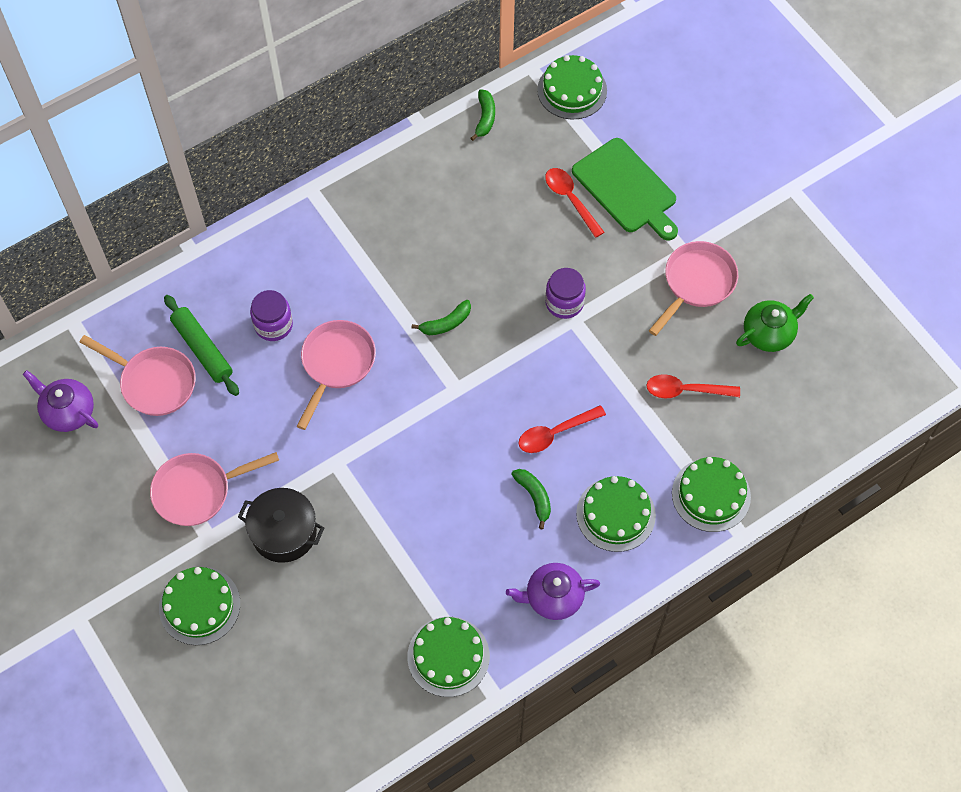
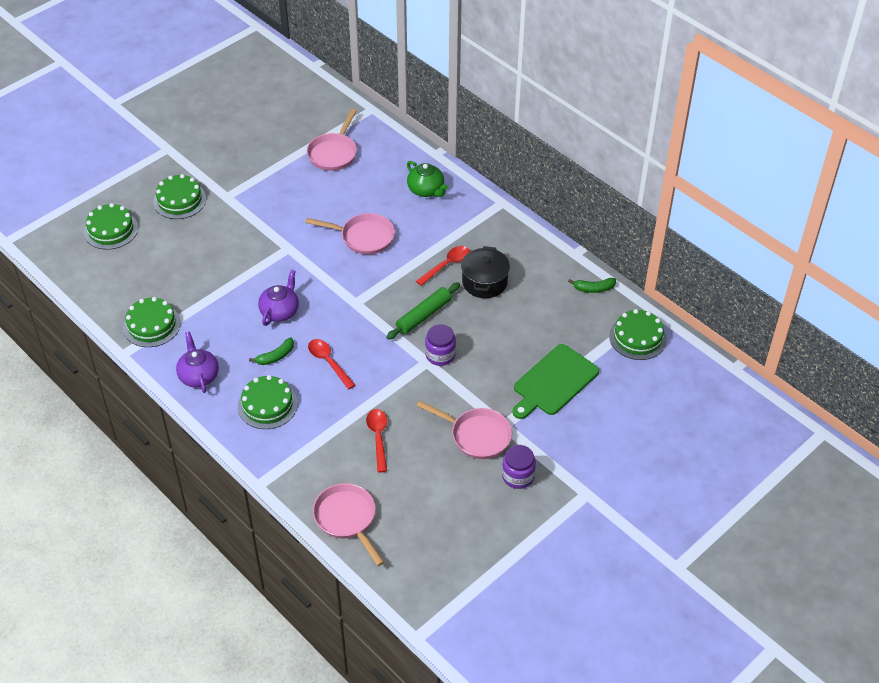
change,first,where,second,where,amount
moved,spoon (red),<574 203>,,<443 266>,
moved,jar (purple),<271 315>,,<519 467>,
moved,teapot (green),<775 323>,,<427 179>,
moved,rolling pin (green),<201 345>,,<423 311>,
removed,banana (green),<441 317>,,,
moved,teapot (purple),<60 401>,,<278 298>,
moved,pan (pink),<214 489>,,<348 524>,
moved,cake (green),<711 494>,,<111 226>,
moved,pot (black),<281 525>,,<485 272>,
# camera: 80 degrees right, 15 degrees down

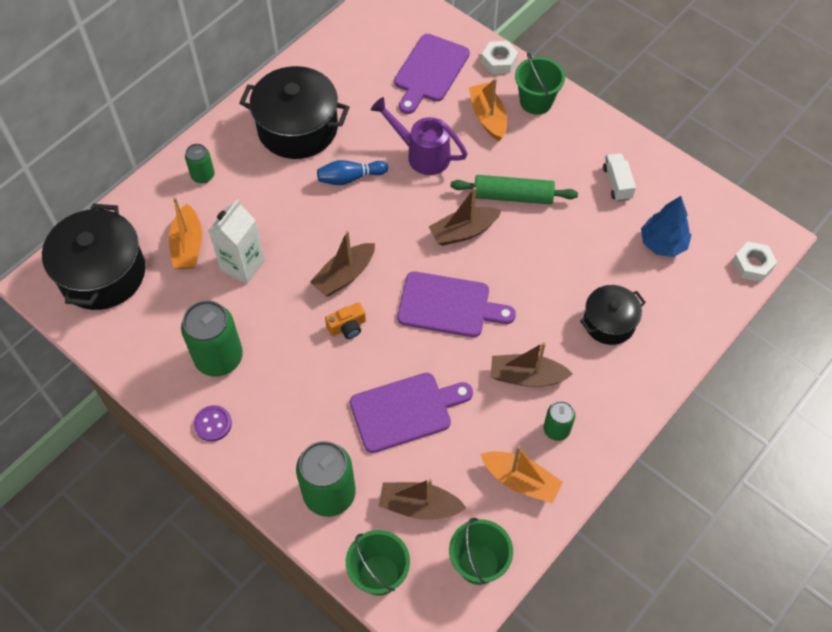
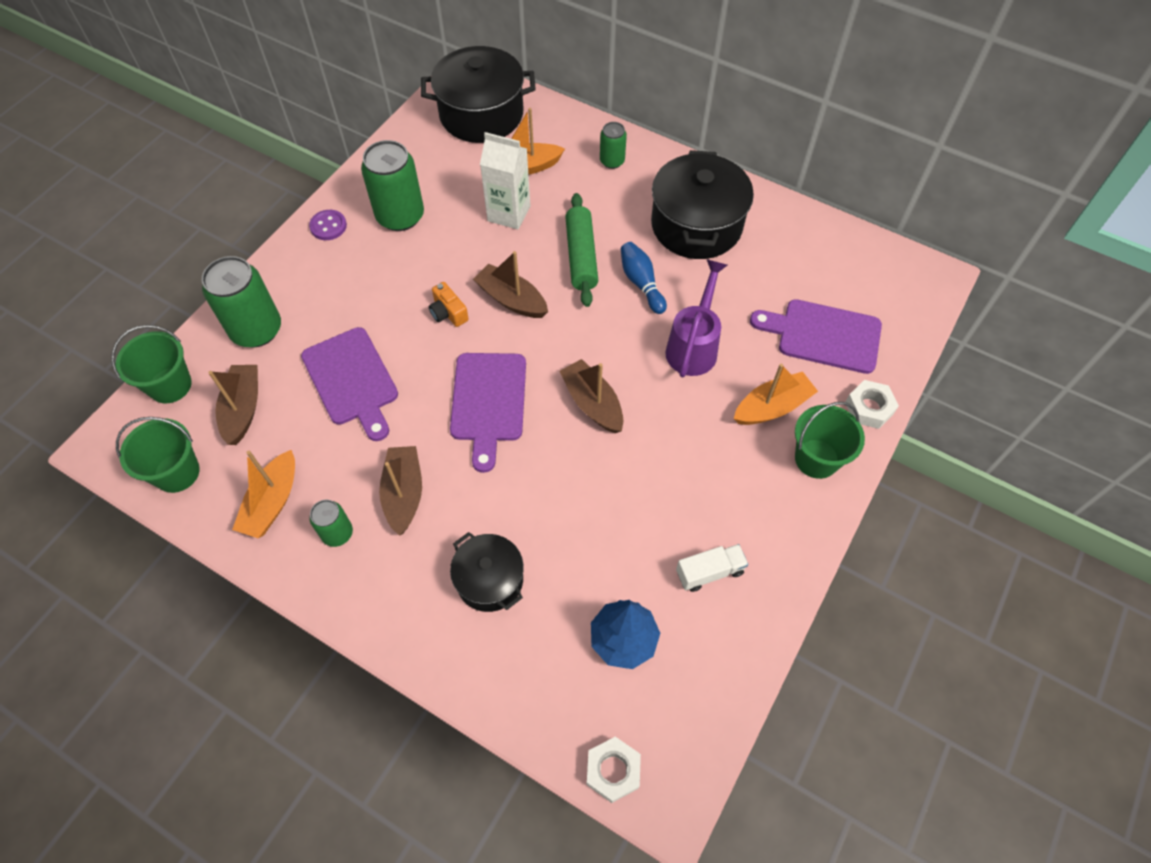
change,first,where,second,where,amount
moved,rolling pin (green),<514 190>,,<581 250>,
# camera: 80 degrees right, 0 degrees up

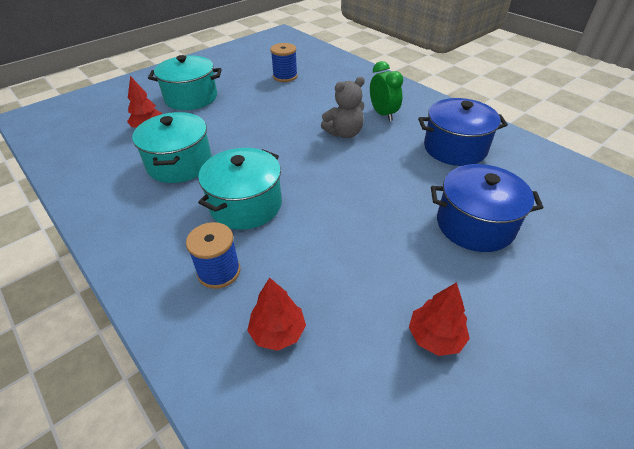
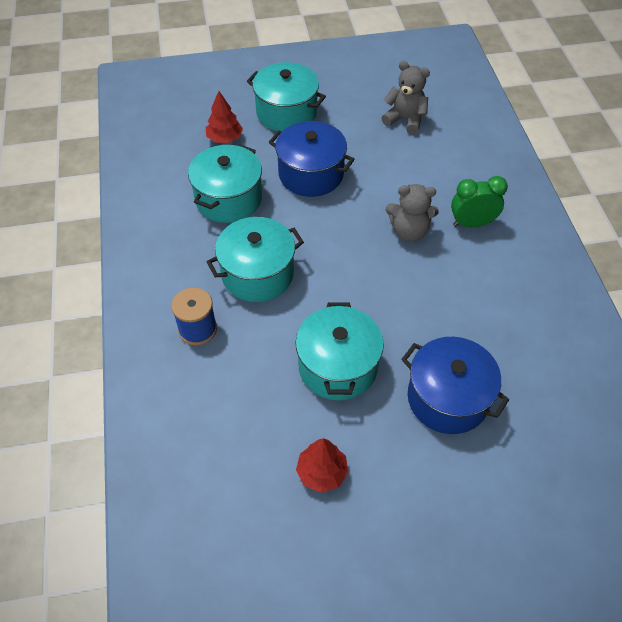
change,first,where,second,where,amount
replaced,spool (blue),<284 62>,teddy bear (grey),<405 98>,
turned,clock (green),<386 91>,,<479 201>,105 degrees counterclockwise
moved,pot (blue),<463 132>,,<312 159>,
removed,tree (red),<276 314>,,,
added,,,pot (turquoise),<339 351>,
# camera: 30 degrees right, 10 degrees up

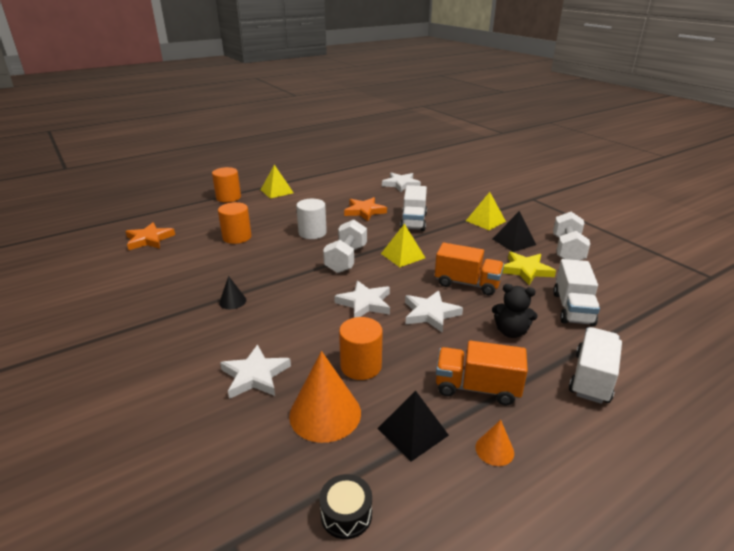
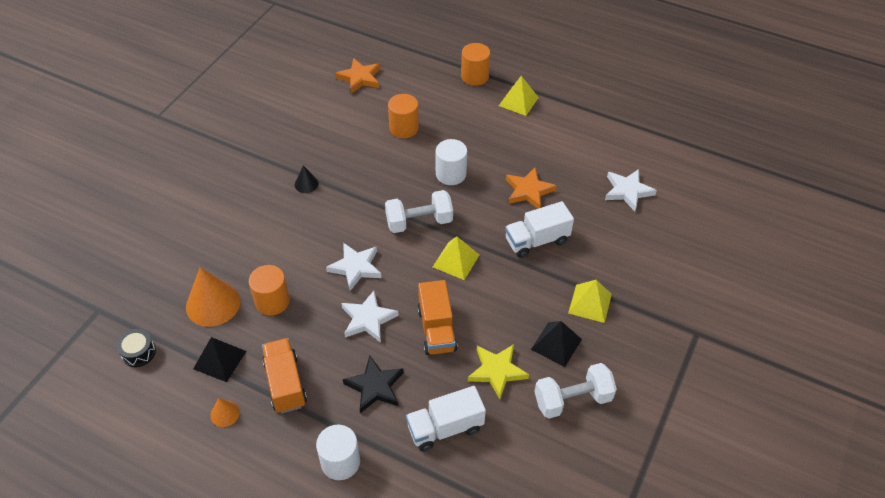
change,first,where,second,where,amount
replaced,teddy bear (black),<515 311>,star (black),<373 384>,
replaced,truck (white),<595 365>,cylinder (white),<338 452>,
removed,star (white),<255 371>,,,
# camera: 60 degrees right, 20 degrees up

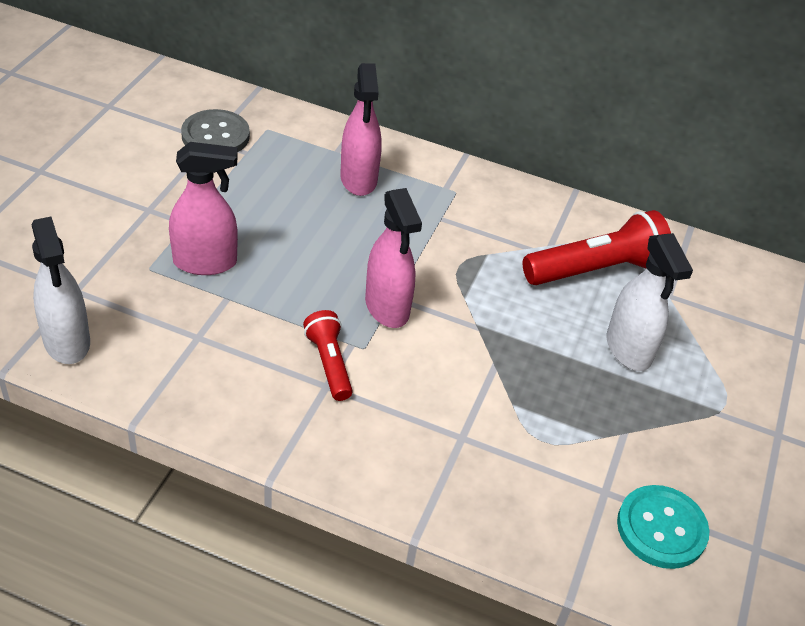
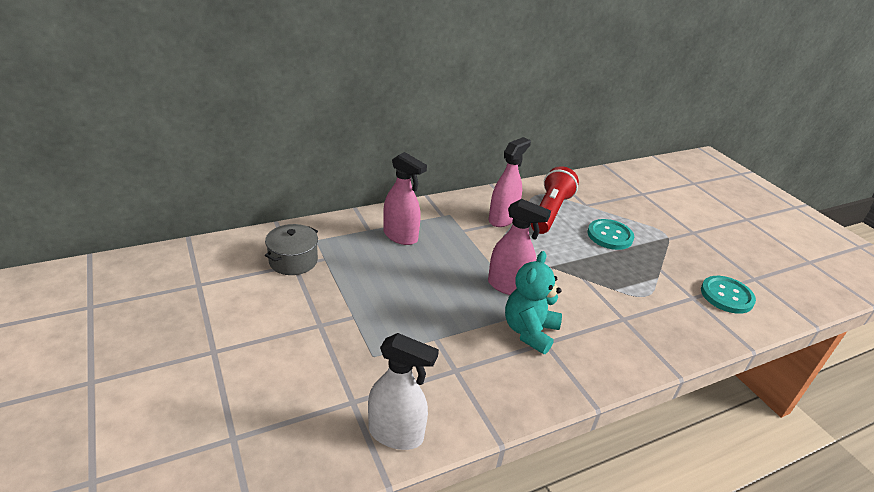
change,first,where,second,where,amount
replaced,button (grey),<215 130>,pot (grey),<291 249>,
moved,spray bottle (pink),<203 208>,,<510 182>,
replaced,spray bottle (white),<650 302>,button (turquoise),<611 234>,
replaced,flashlight (red),<328 355>,teddy bear (turquoise),<533 302>,
# camera: 45 degrees left, 10 degrees down

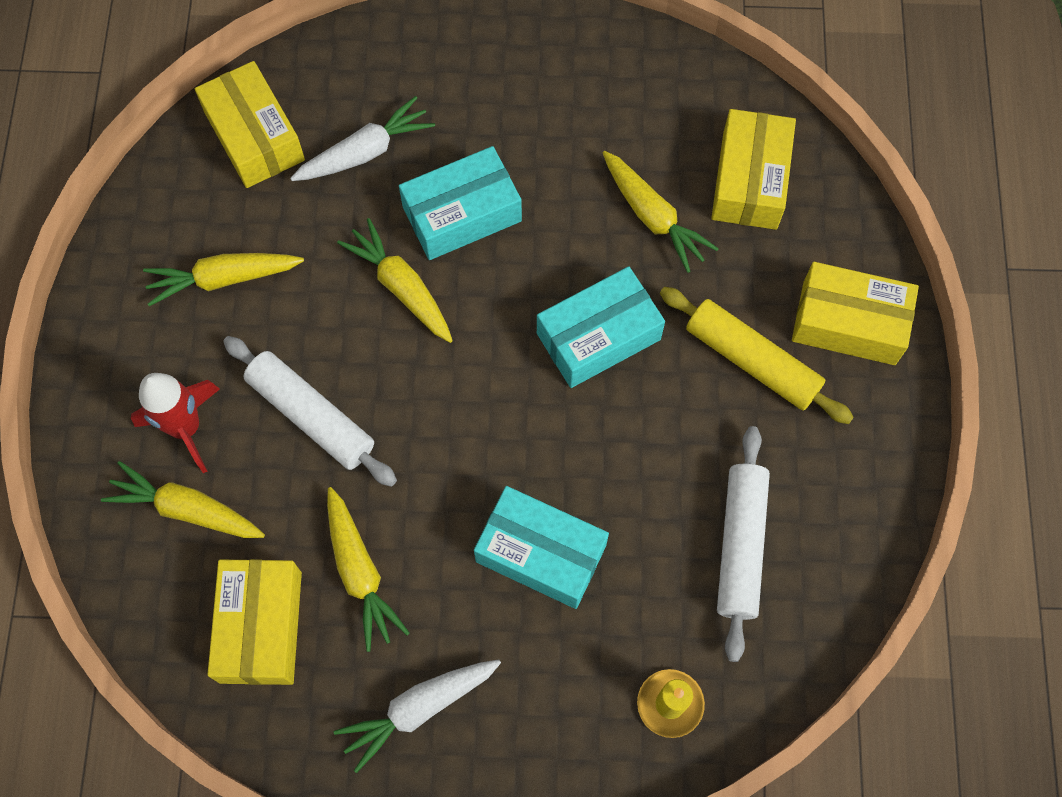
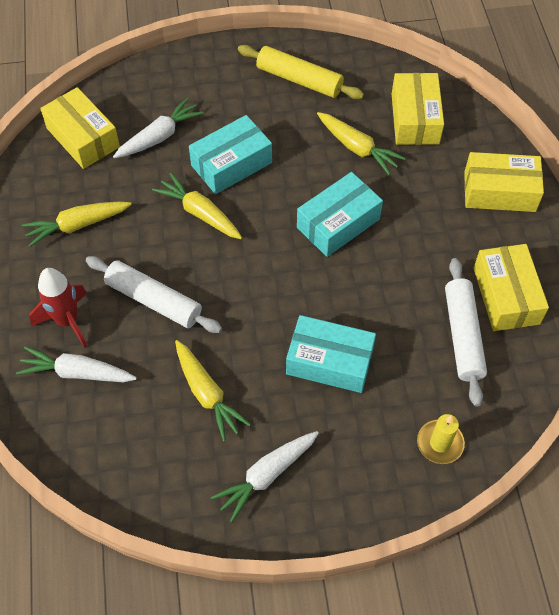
change,first,where,second,where,amount
moved,rolling pin (yellow),<757 355>,,<301 72>,
recoloured,carrot (yellow),<183 499>,carrot (white),<76 364>,
moved,box (yellow),<254 622>,,<511 287>,
# camera: 10 degrees left, 10 degrees down

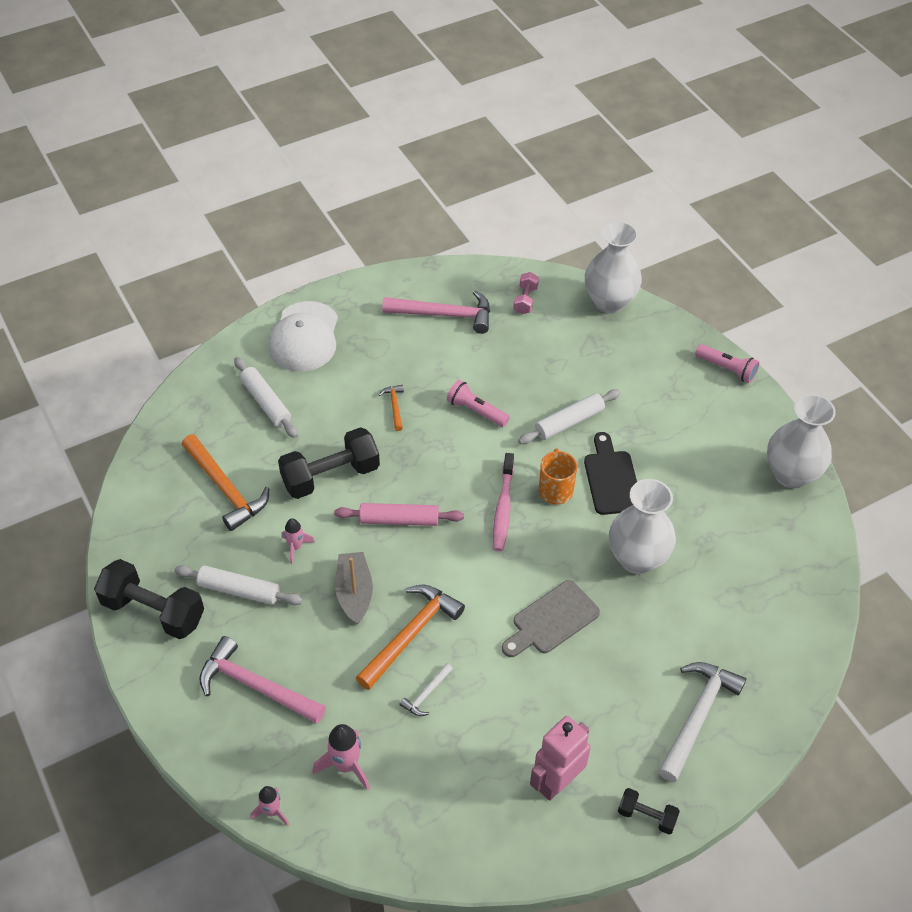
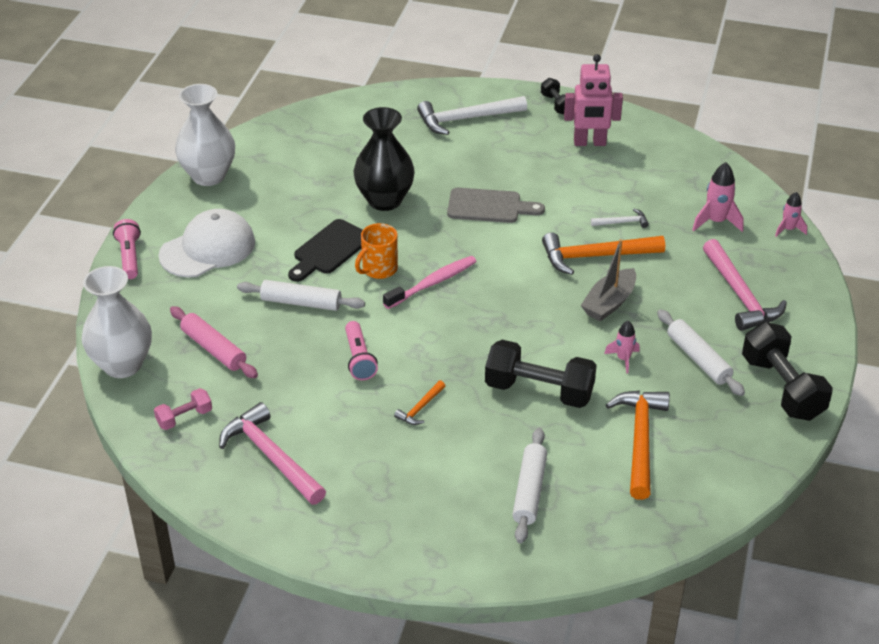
change,first,where,second,where,amount
moved,cap (white),<303 336>,,<206 243>,
recoloured,vase (white),<642 526>,vase (black),<384 159>,
moved,rolling pin (pink),<399 514>,,<214 342>,
# camera: 135 degrees left, 10 degrees down

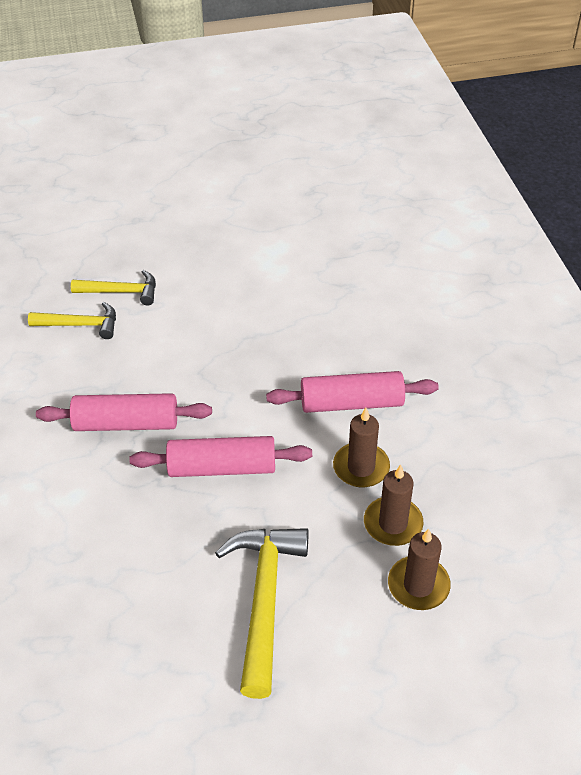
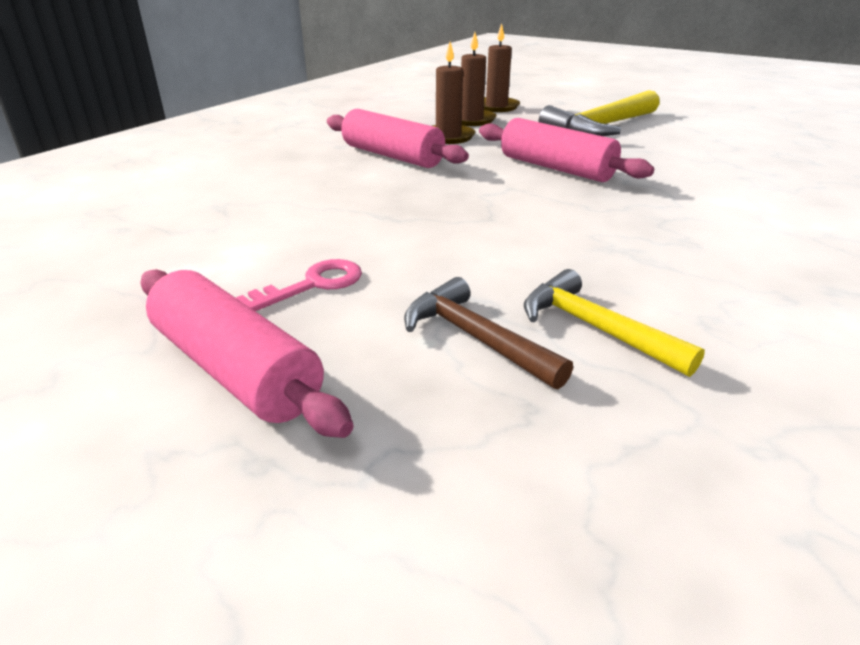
change,first,where,second,where,amount
recoloured,hammer (yellow),<113 287>,hammer (brown),<488 333>,
moved,rolling pin (pink),<124 412>,,<247 353>,
added,,,key (pink),<299 285>,
# camera: 135 degrees left, 15 degrees down

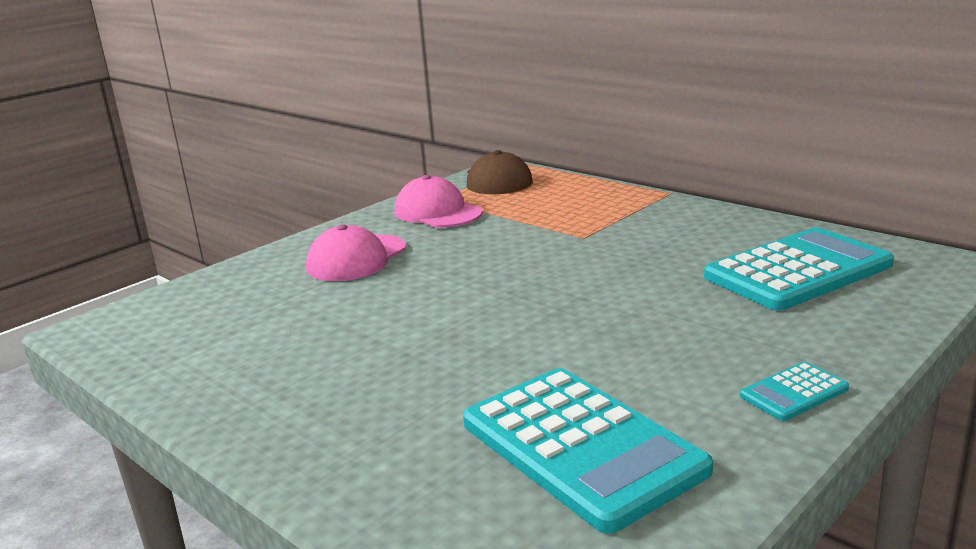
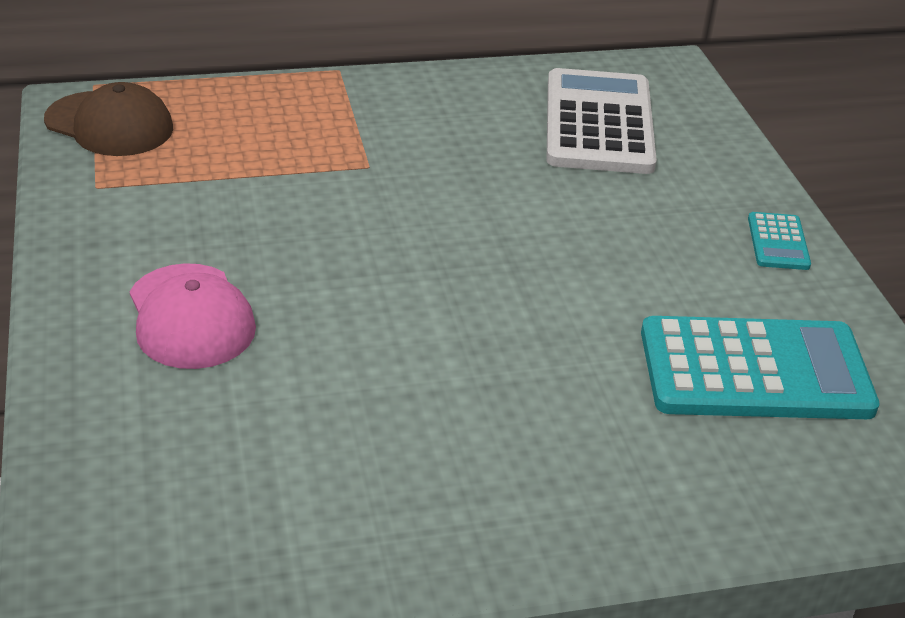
change,first,where,second,where,amount
removed,cap (pink),<439 201>,,,
recoloured,calculator (turquoise),<799 269>,calculator (white),<601 121>,
# camera: 60 degrees left, 15 degrees up

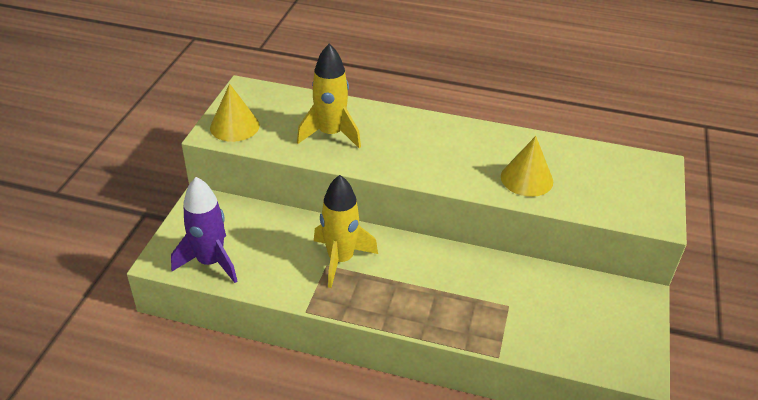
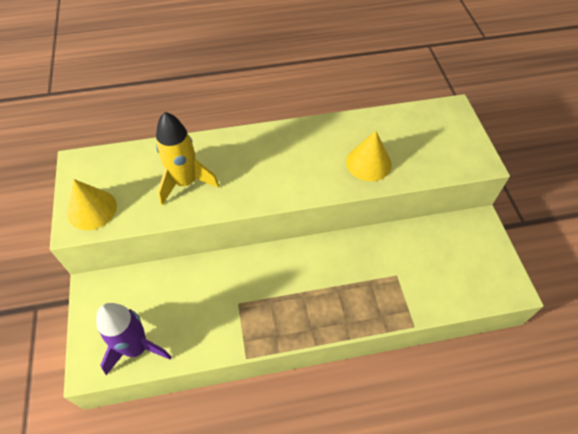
change,first,where,second,where,amount
removed,rocket (yellow),<346 231>,,,
# camera: 25 degrees left, 15 degrees up

